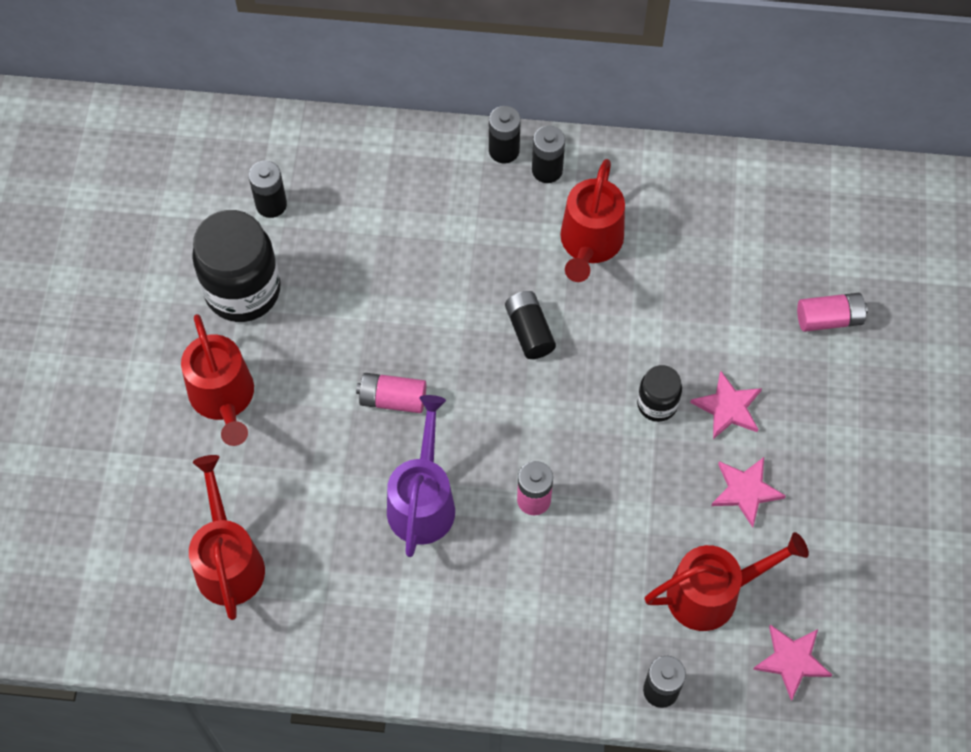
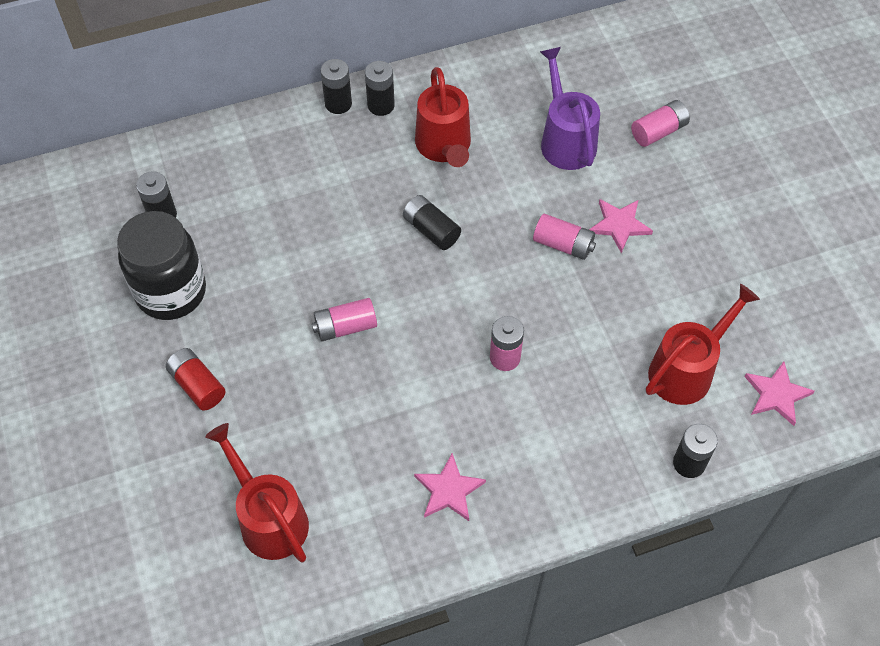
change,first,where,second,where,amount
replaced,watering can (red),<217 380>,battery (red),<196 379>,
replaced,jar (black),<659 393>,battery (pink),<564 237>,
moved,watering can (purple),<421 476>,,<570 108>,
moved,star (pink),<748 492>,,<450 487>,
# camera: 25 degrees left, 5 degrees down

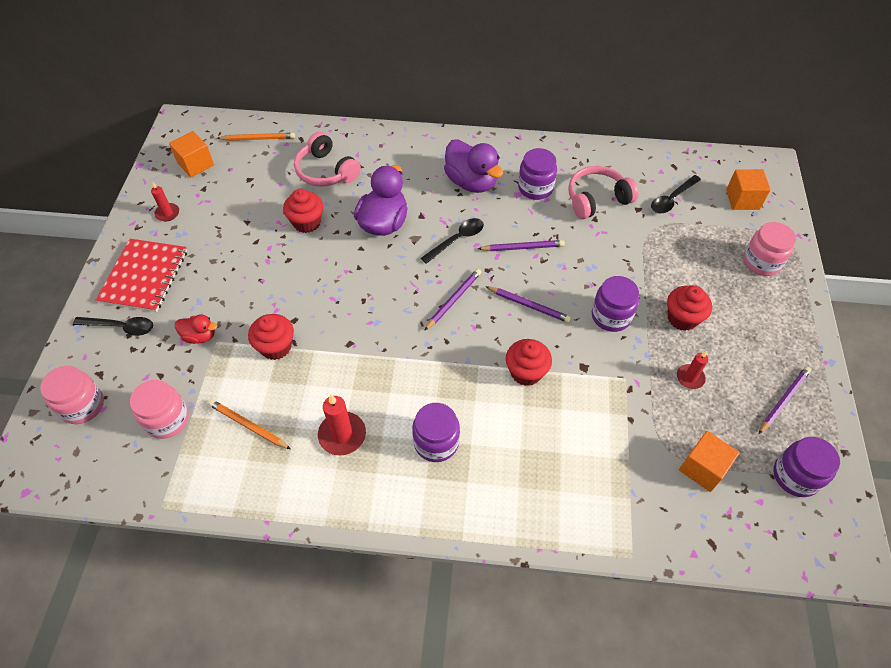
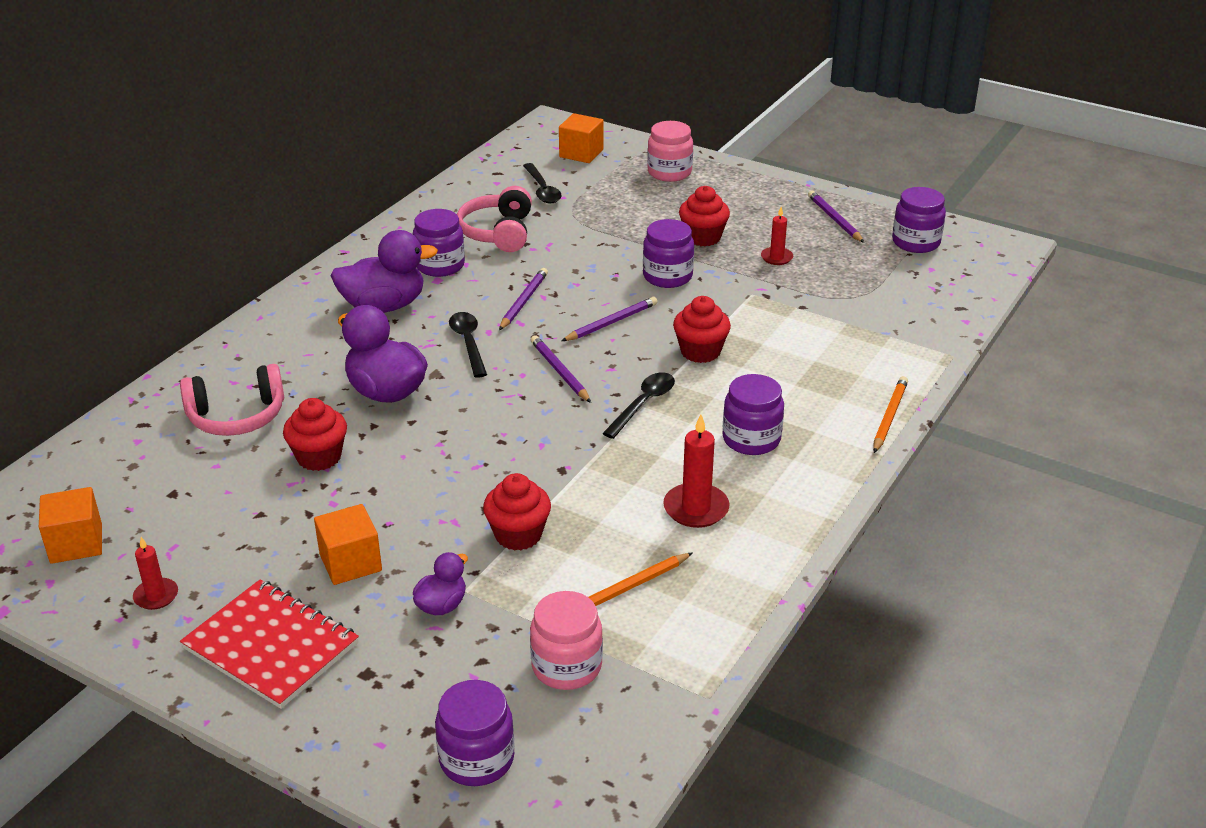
change,first,where,second,where,amount
moved,pencil (orange),<256 137>,,<890 414>,
recoloured,duck (red),<196 329>,duck (purple),<440 583>,
moved,spoon (black),<113 326>,,<638 405>,
recoloured,jar (pink),<72 395>,jar (purple),<475 733>,
moved,cube (orange),<709 461>,,<348 544>,
# camera: 65 degrees left, 20 degrees down

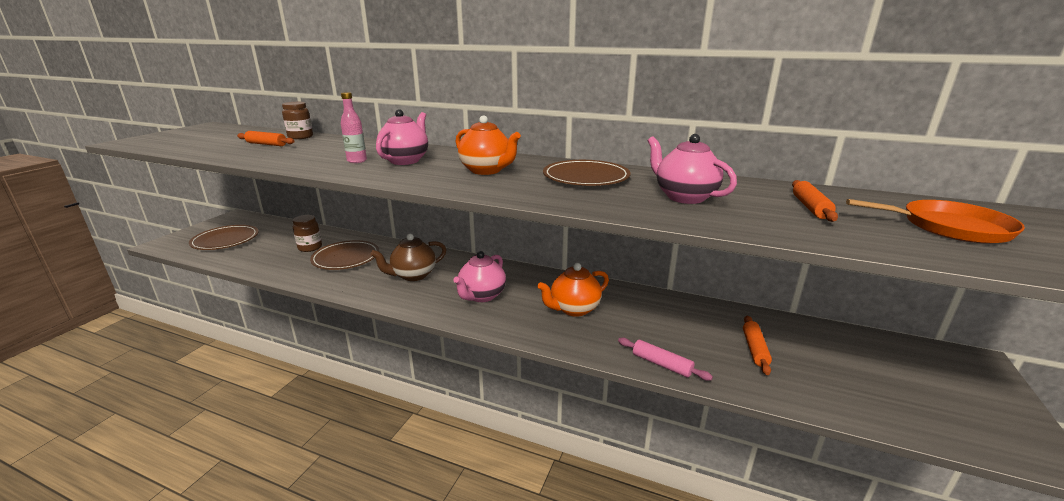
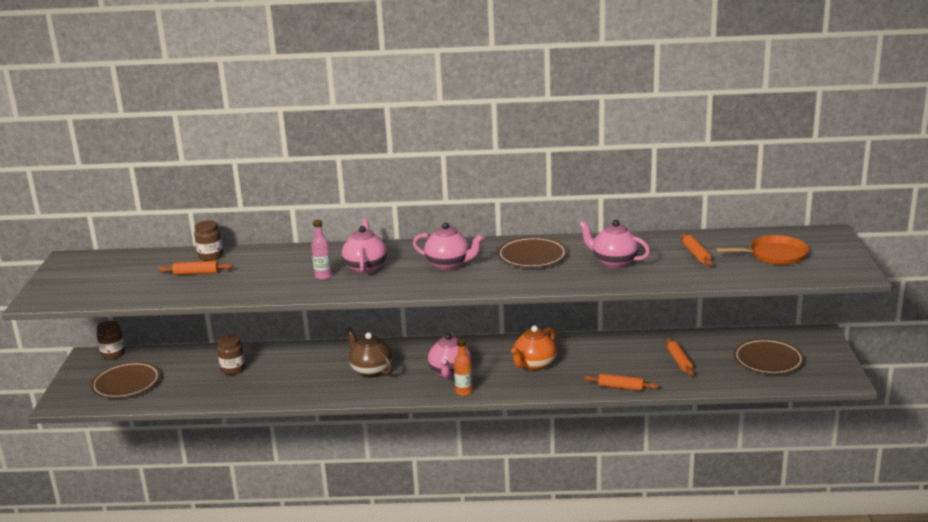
change,first,where,second,where,amount
recoloured,teapot (orange),<488 145>,teapot (pink),<448 246>,
turned,teapot (brown),<408 257>,,<369 352>,105 degrees clockwise
moved,plate (brown),<344 255>,,<768 356>,
recoloured,rolling pin (pink),<665 359>,rolling pin (orange),<621 382>,
added,,,jar (brown),<111 340>,
added,,,bottle (orange),<463 367>,
# camera: 20 degrees left, 0 degrees up

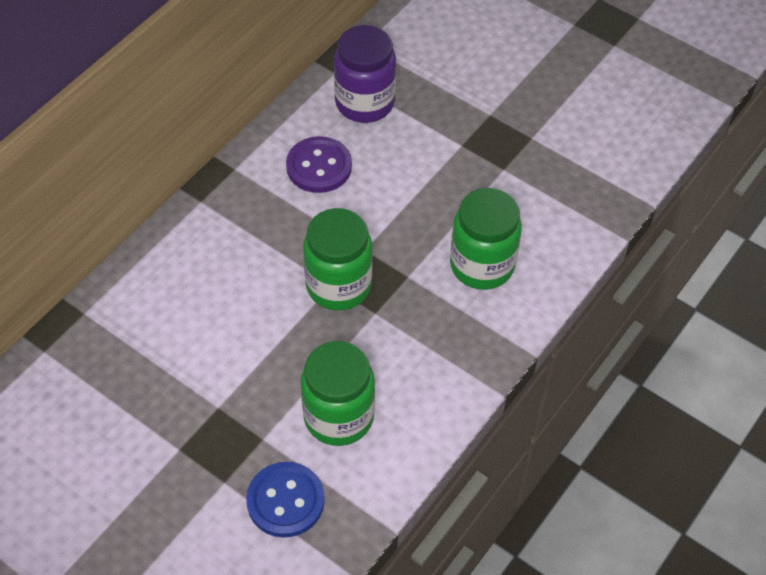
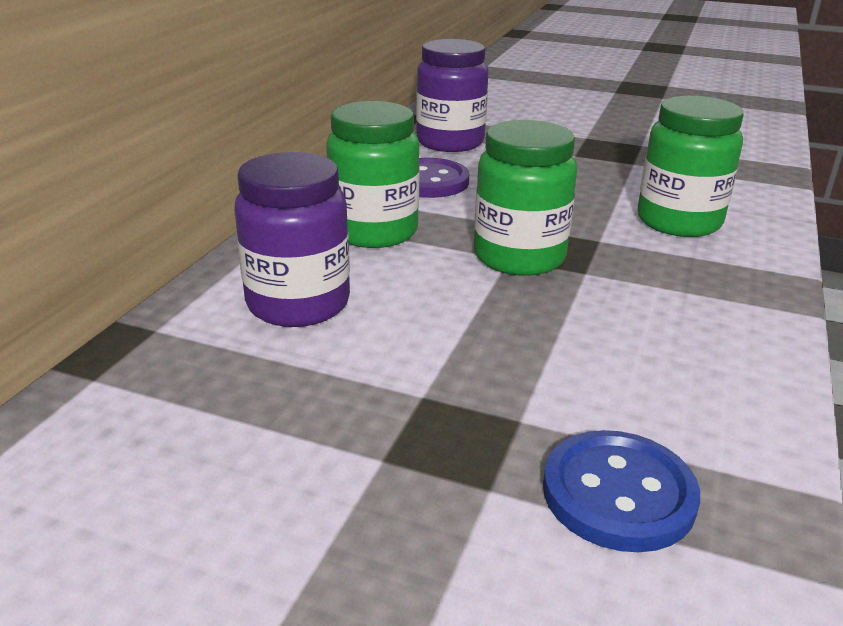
change,first,where,second,where,amount
moved,jar (green),<338 393>,,<373 174>,
added,,,jar (purple),<292 239>,
# camera: 15 degrees left, 25 degrees down

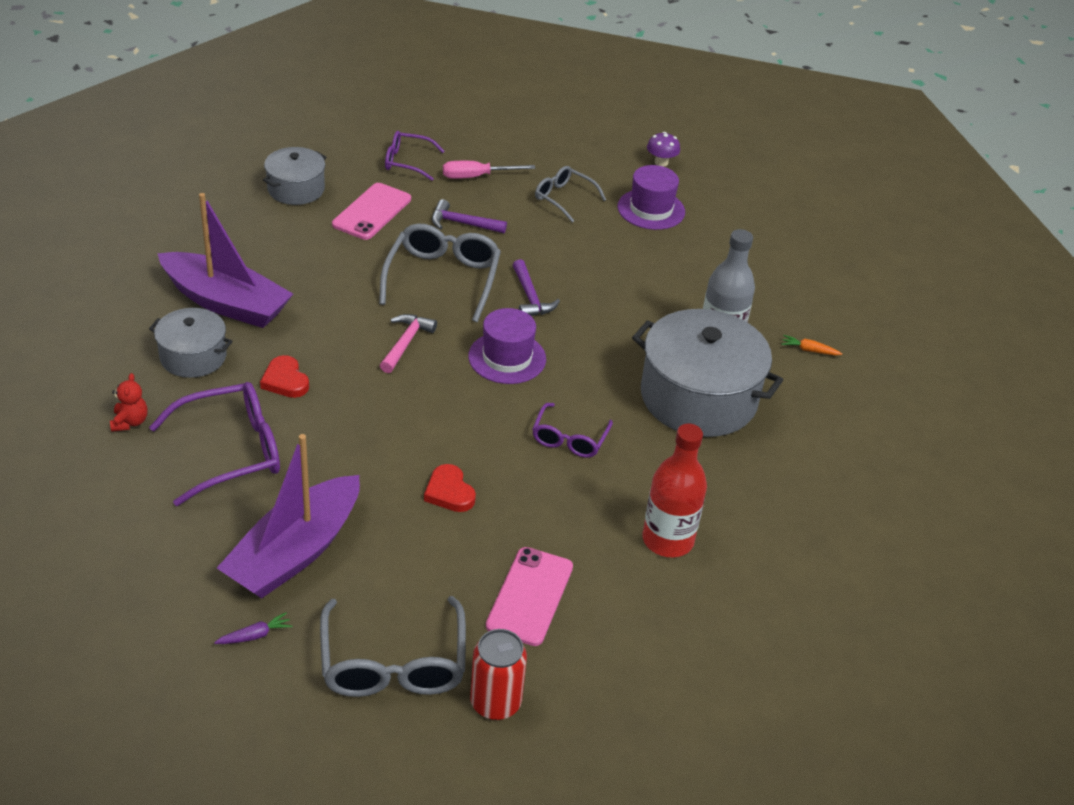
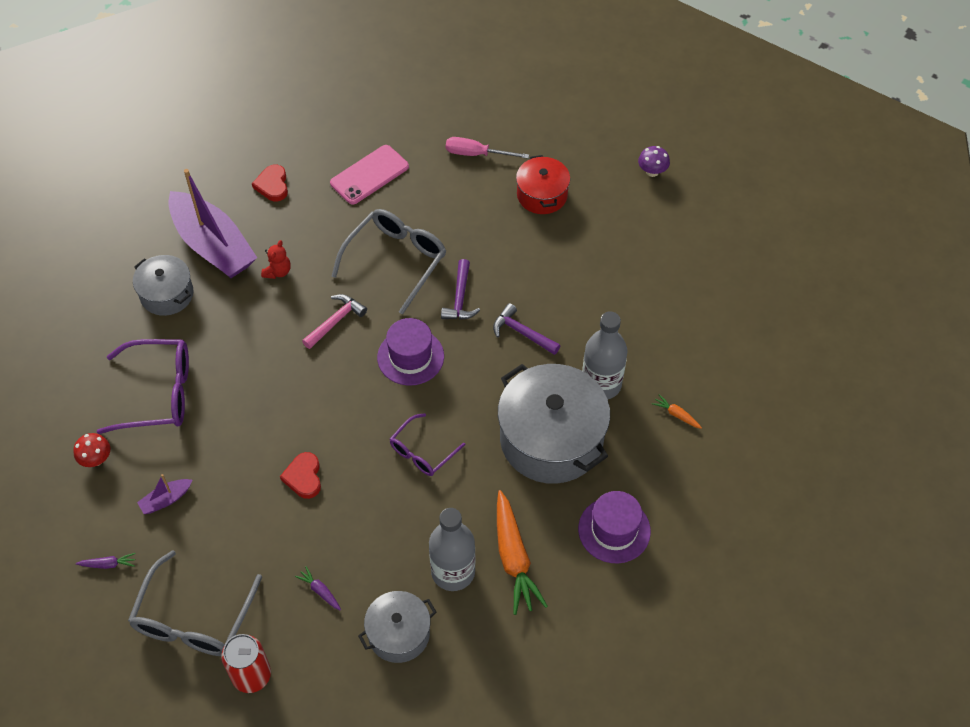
change,first,where,second,where,amount
removed,glasses (purple),<414 156>,,,
moved,pot (grey),<295 176>,,<397 627>,
moved,hat (purple),<651 197>,,<614 527>,
replaced,glasses (grey),<570 194>,pot (red),<543 184>,
moved,hammer (purple),<469 216>,,<526 329>,
moved,heart (red),<284 376>,,<270 183>,
moved,teddy bear (red),<129 402>,,<276 259>,
recoloured,bottle (red),<674 490>,bottle (grey),<452 549>,
resized,boat (purple),<288 516>,,<164 494>,x0.41
replaced,phone (pink),<529 596>,carrot (purple),<318 588>,
added,,,mushroom (red),<91 450>,
added,,,carrot (orange),<522 552>,
# camera: 25 degrees right, 15 degrees up

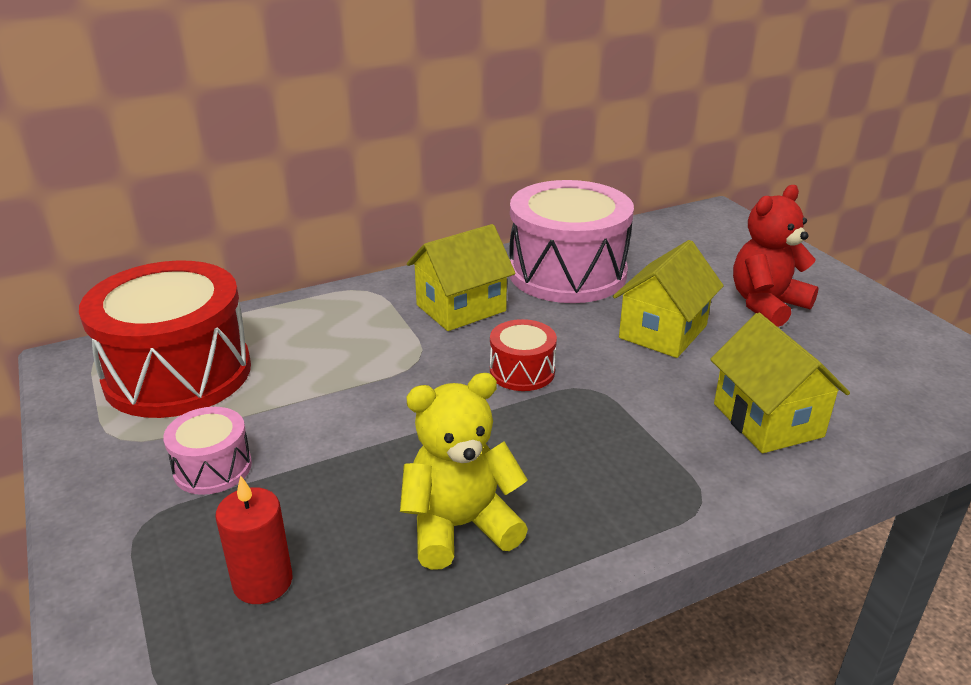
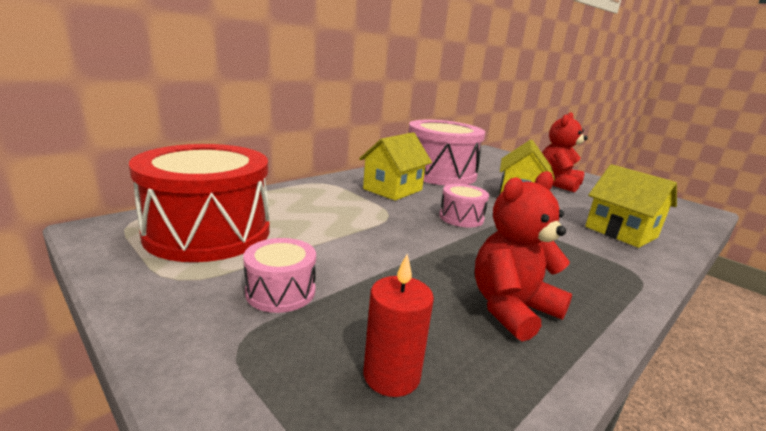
change,first,where,second,where,amount
recoloured,drum (red),<523 355>,drum (pink),<464 205>,
recoloured,teddy bear (yellow),<464 471>,teddy bear (red),<523 256>,
# camera: 20 degrees left, 10 degrees down

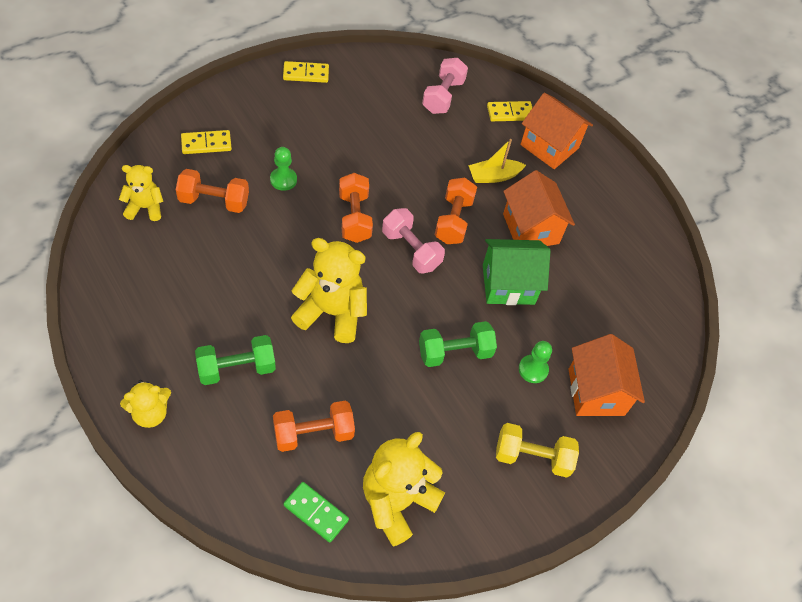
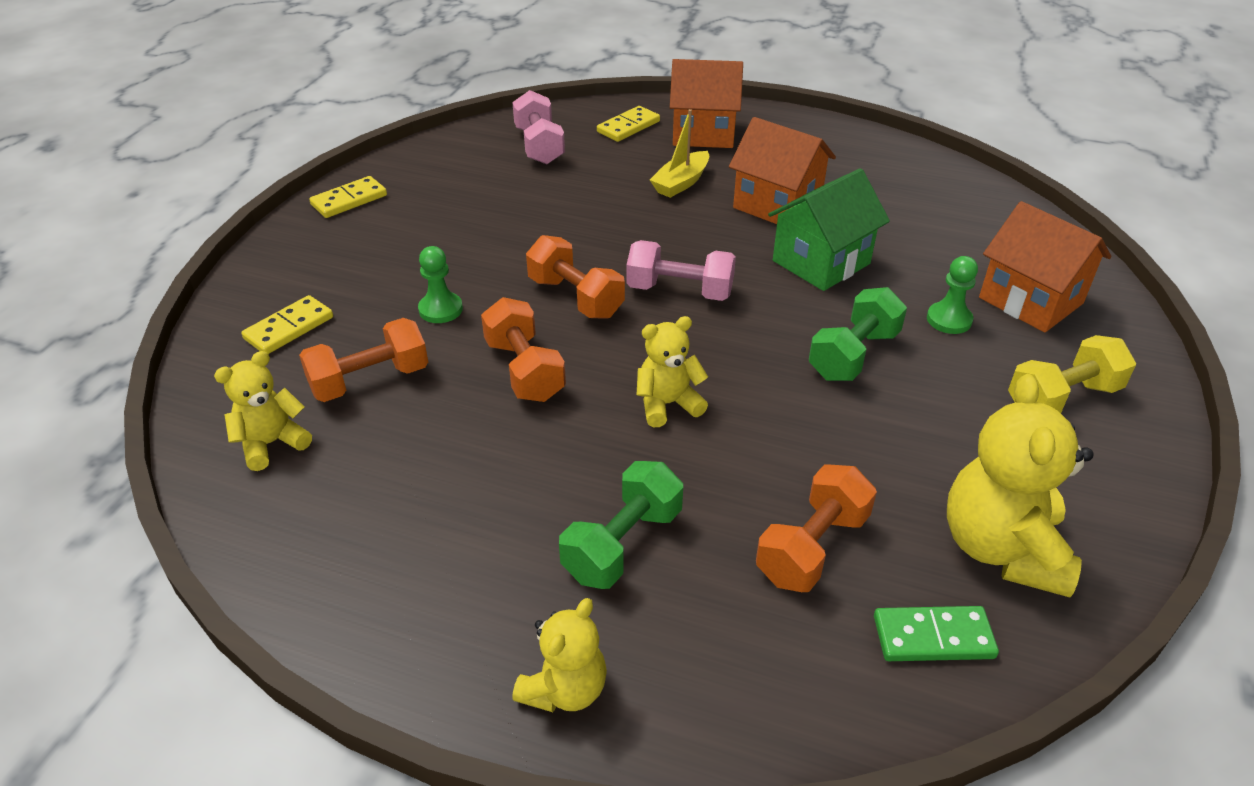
change,first,where,second,where,amount
moved,dumbbell (orange),<456 211>,,<523 349>,
resized,teddy bear (yellow),<329 290>,,<672 371>,x0.59
# camera: 30 degrees left, 15 degrees down

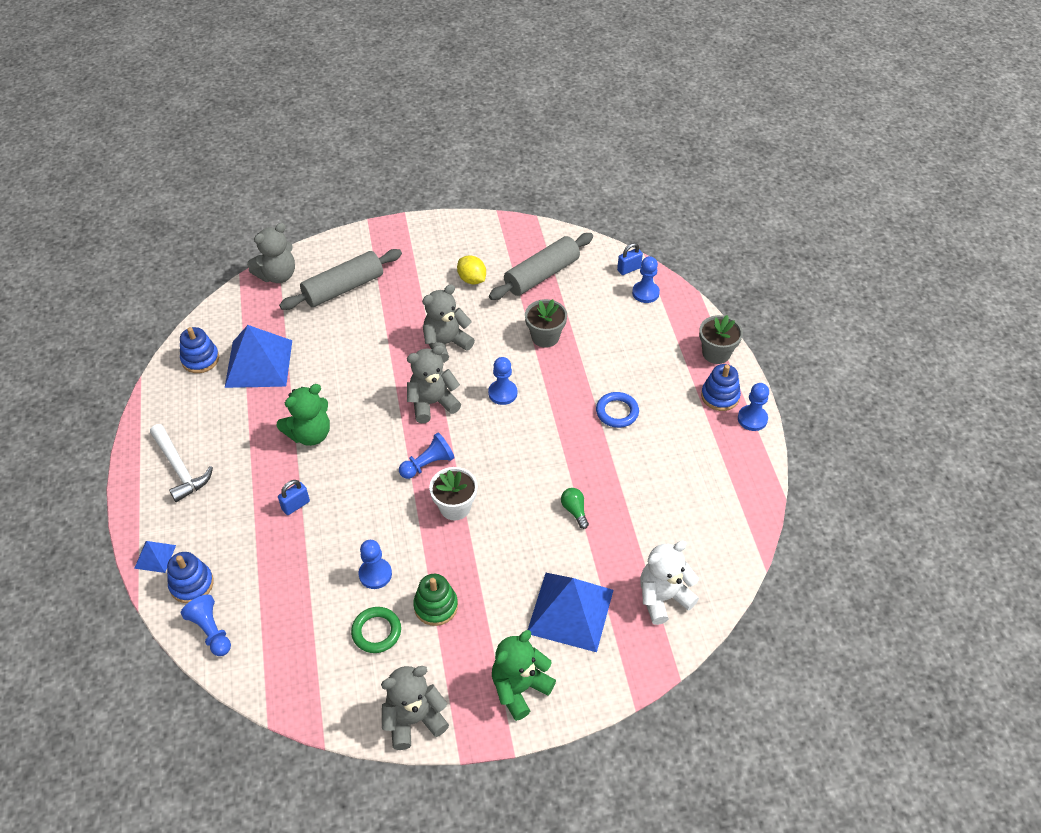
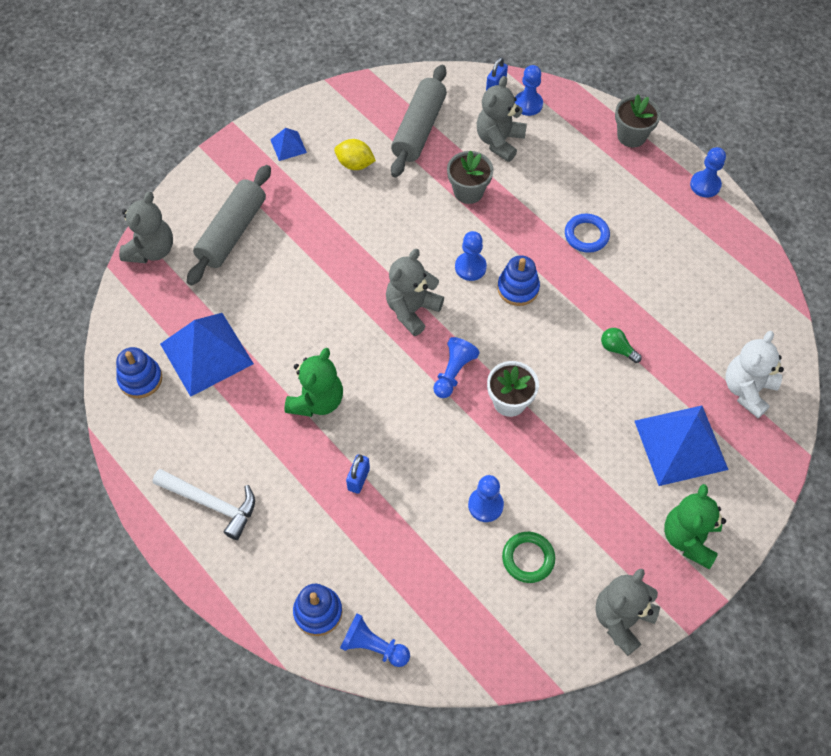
change,first,where,second,where,amount
moved,teddy bear (grey),<448 323>,,<502 119>,
moved,stacking toy (blue),<721 387>,,<518 280>,
moved,pyramid (blue),<155 557>,,<288 144>,
removed,stacking toy (green),<435 600>,,,
# camera: 30 degrees left, 10 degrees up

